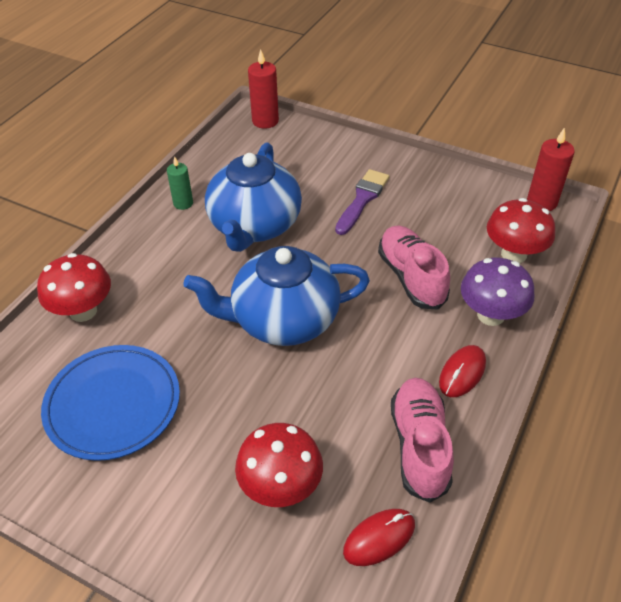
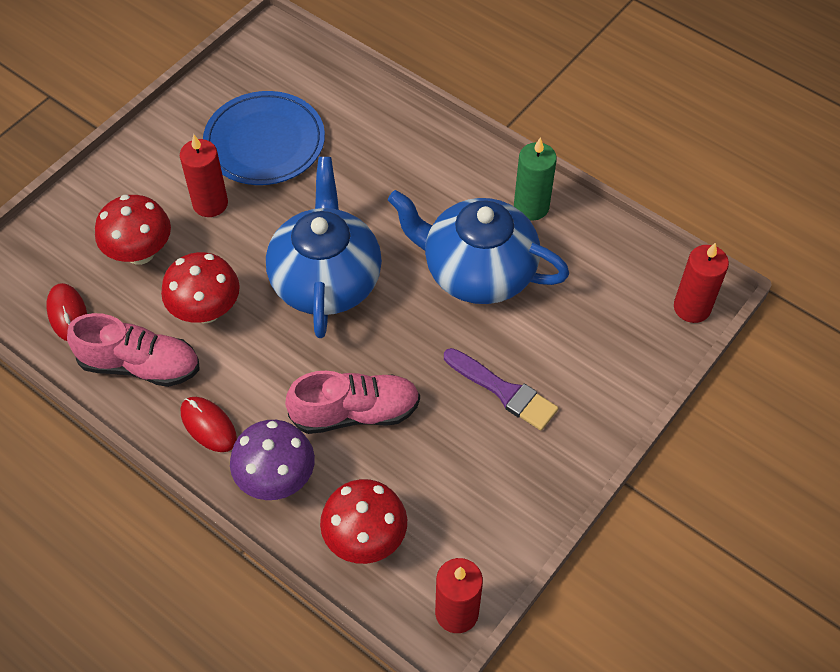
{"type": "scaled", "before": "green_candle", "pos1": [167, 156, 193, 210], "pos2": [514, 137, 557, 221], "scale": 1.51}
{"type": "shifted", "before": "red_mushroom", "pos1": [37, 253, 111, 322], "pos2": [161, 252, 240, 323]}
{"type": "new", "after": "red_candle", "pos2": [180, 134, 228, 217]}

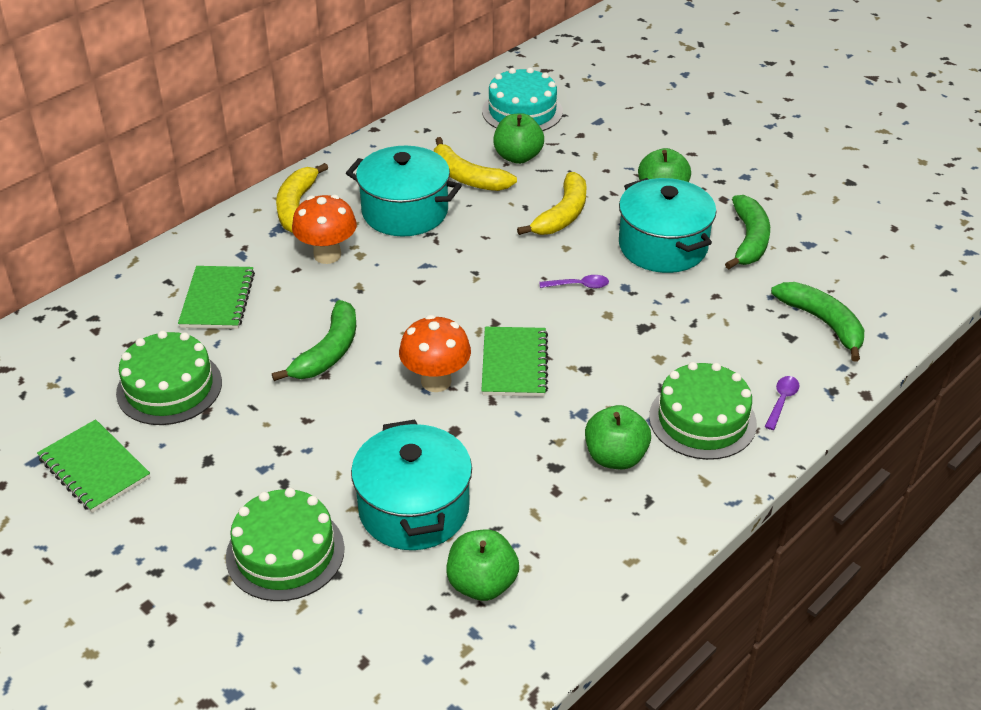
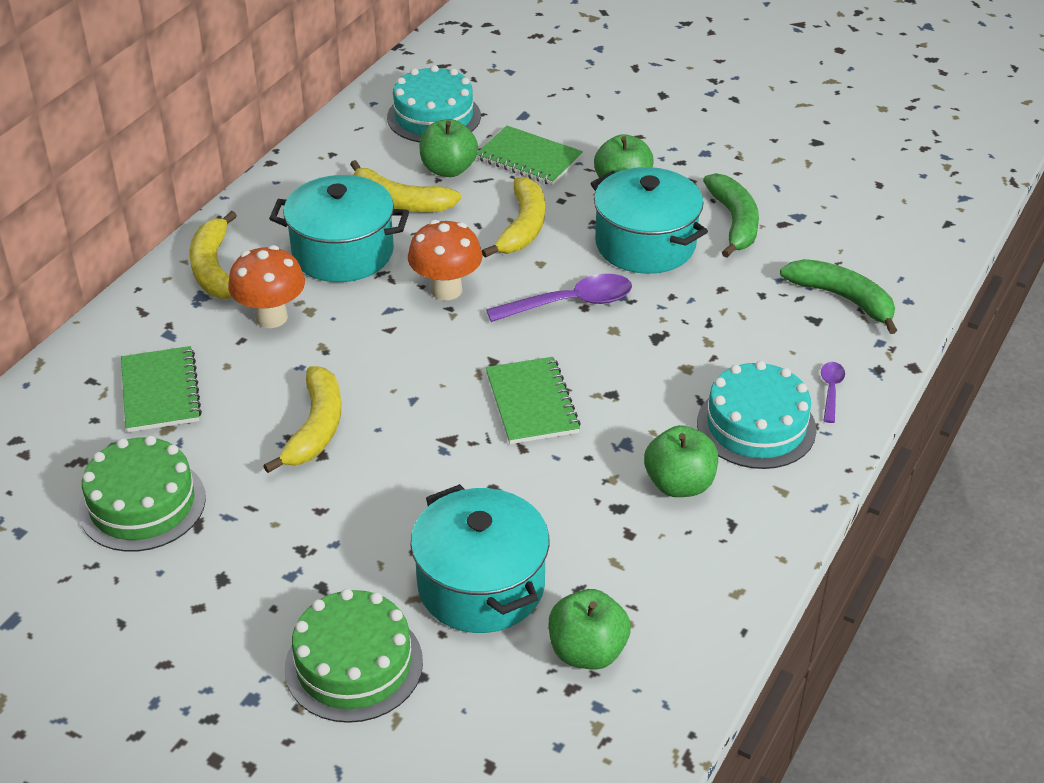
{"type": "scaled", "before": "purple_spoon", "pos1": [539, 275, 609, 289], "pos2": [486, 274, 632, 322], "scale": 1.88}
{"type": "repainted", "before": "green_banana", "after": "yellow_banana", "pos1": [272, 300, 356, 381], "pos2": [263, 366, 341, 473]}
{"type": "shifted", "before": "orange_mushroom", "pos1": [399, 315, 471, 392], "pos2": [408, 220, 483, 300]}
{"type": "repainted", "before": "green_cake", "after": "turquoise_cake", "pos1": [649, 362, 757, 460], "pos2": [697, 361, 816, 469]}
{"type": "shifted", "before": "green_notebook", "pos1": [37, 419, 150, 513], "pos2": [477, 126, 583, 185]}

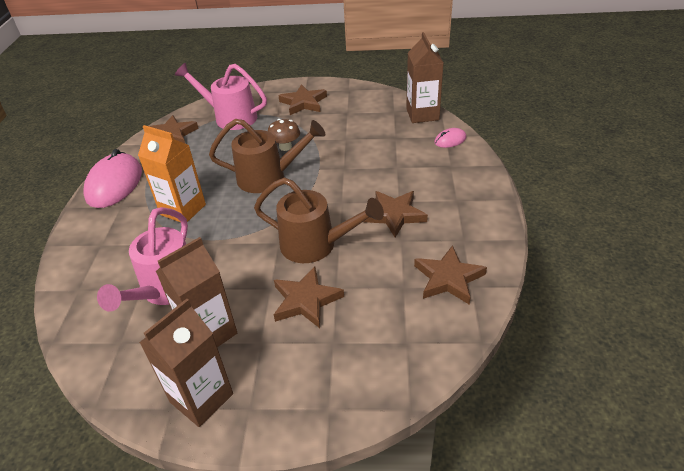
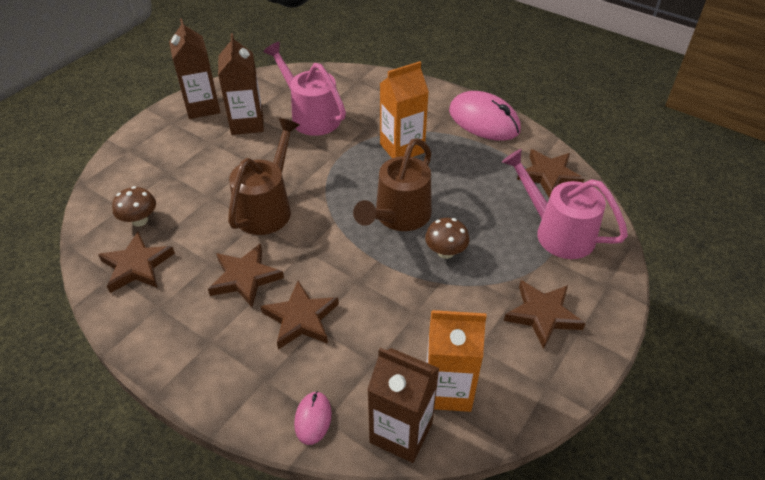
{"type": "rotated", "before": "pink_watering_can", "pos1": [175, 63, 267, 130], "pos2": [502, 149, 628, 259], "turn": -105}
{"type": "rotated", "before": "brown_watering_can", "pos1": [254, 178, 384, 263], "pos2": [228, 118, 300, 235], "turn": 150}
{"type": "shifted", "before": "brown_star", "pos1": [274, 266, 344, 328], "pos2": [261, 281, 339, 349]}
{"type": "new", "after": "brown_mushroom", "pos2": [112, 186, 156, 226]}
{"type": "new", "after": "orange_carton", "pos2": [426, 310, 487, 412]}

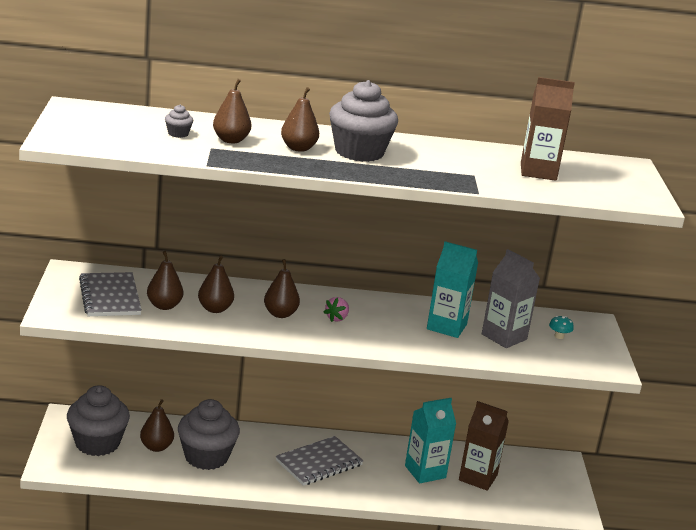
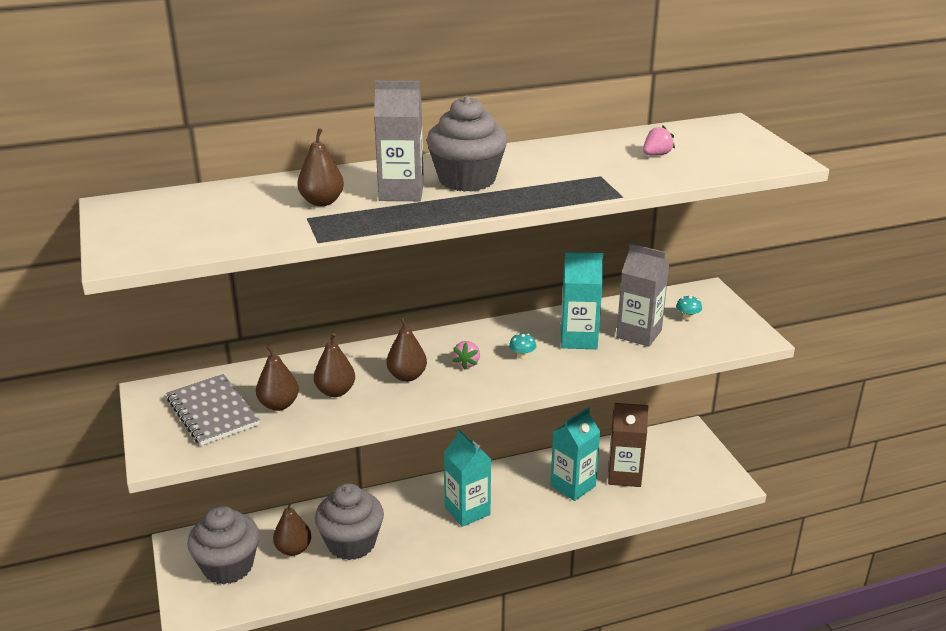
{"type": "swapped", "before": "brown_carton", "after": "pink_strawberry", "pos1": [521, 77, 575, 181], "pos2": [643, 125, 675, 156]}
{"type": "swapped", "before": "brown_pear", "after": "grey_carton", "pos1": [281, 87, 319, 152], "pos2": [374, 81, 424, 201]}
{"type": "gone", "before": "grey_cupcake", "pos1": [165, 105, 193, 138]}
{"type": "swapped", "before": "grey_notebook", "after": "turquoise_carton", "pos1": [276, 436, 364, 486], "pos2": [444, 429, 491, 527]}
{"type": "new", "after": "turquoise_mushroom", "pos2": [509, 333, 536, 359]}

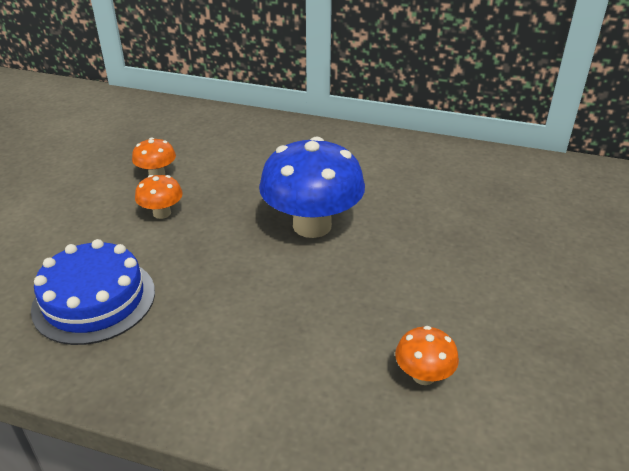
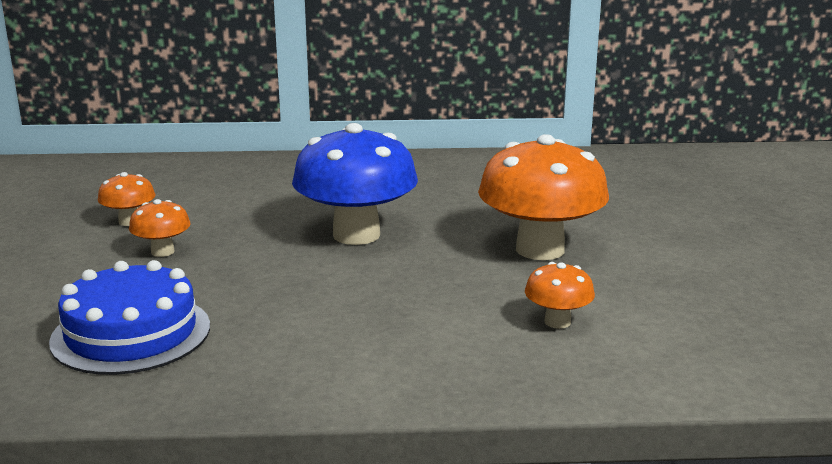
{"type": "new", "after": "orange_mushroom", "pos2": [478, 134, 609, 260]}

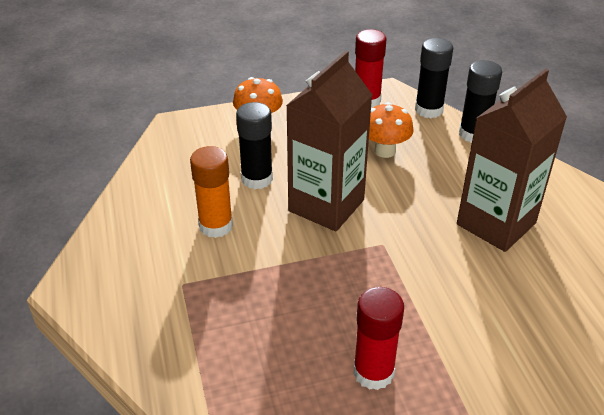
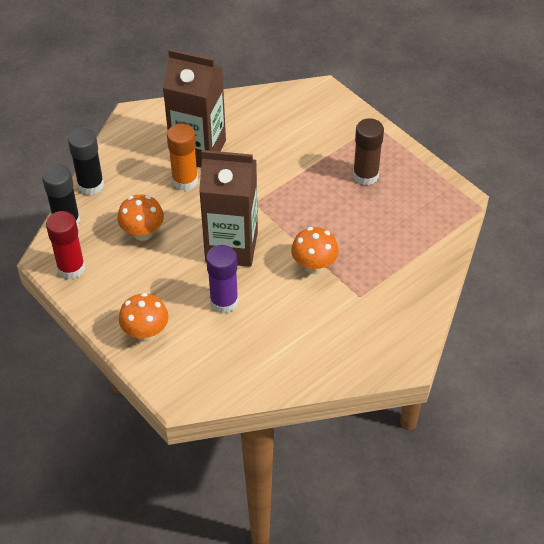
{"type": "repainted", "before": "black_glue_stick", "after": "purple_glue_stick", "pos1": [236, 102, 273, 189], "pos2": [206, 245, 239, 313]}
{"type": "shifted", "before": "orange_glue_stick", "pos1": [190, 146, 233, 238], "pos2": [167, 124, 198, 191]}
{"type": "repainted", "before": "red_glue_stick", "after": "brown_glue_stick", "pos1": [353, 287, 404, 390], "pos2": [353, 118, 384, 185]}
{"type": "new", "after": "orange_mushroom", "pos2": [291, 227, 339, 274]}

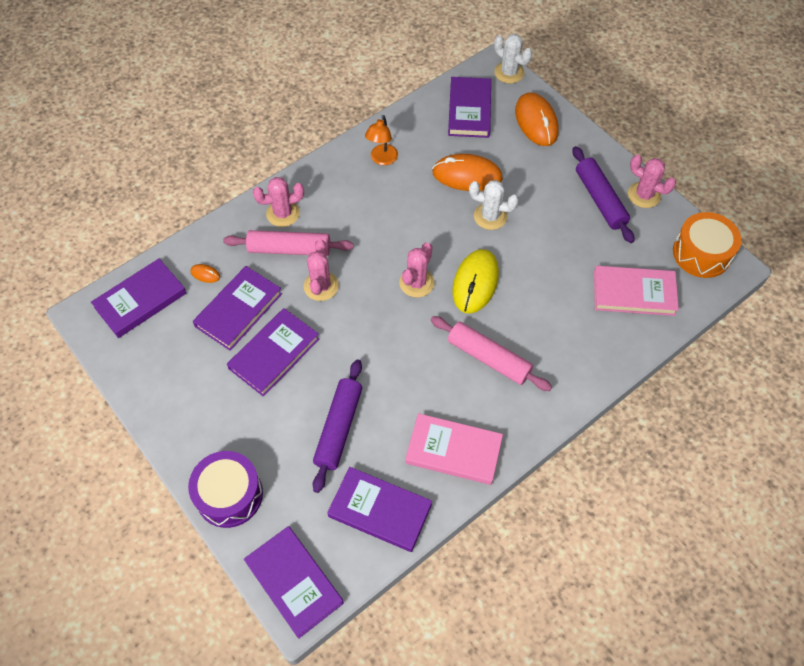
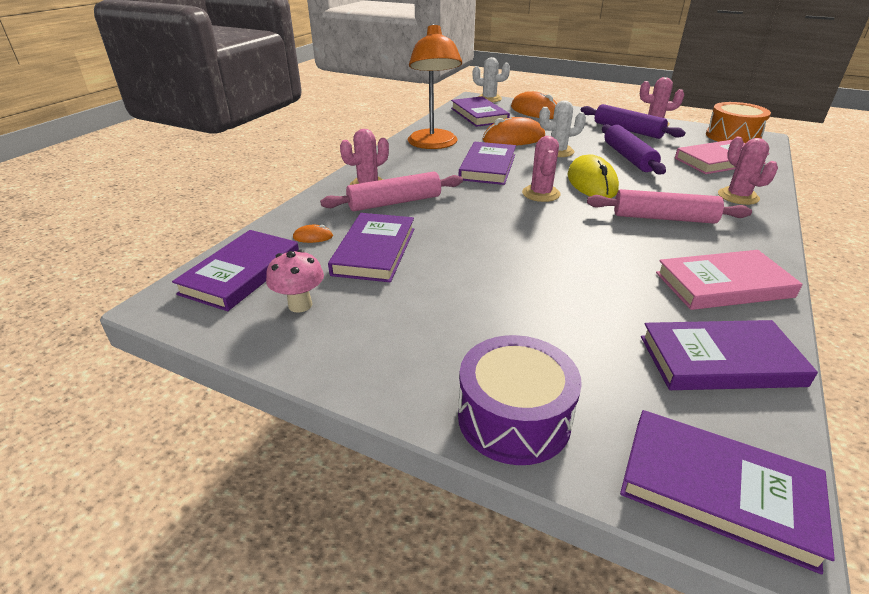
{"type": "scaled", "before": "orange_lamp", "pos1": [365, 115, 398, 165], "pos2": [408, 24, 462, 149], "scale": 1.91}
{"type": "shifted", "before": "pink_cactus", "pos1": [304, 240, 339, 301], "pos2": [718, 137, 778, 205]}
{"type": "shifted", "before": "purple_book", "pos1": [227, 308, 319, 397], "pos2": [459, 142, 516, 185]}
{"type": "shifted", "before": "purple_rolling_pin", "pos1": [313, 359, 362, 493], "pos2": [602, 124, 666, 175]}
{"type": "new", "after": "pink_mushroom", "pos2": [266, 250, 324, 313]}

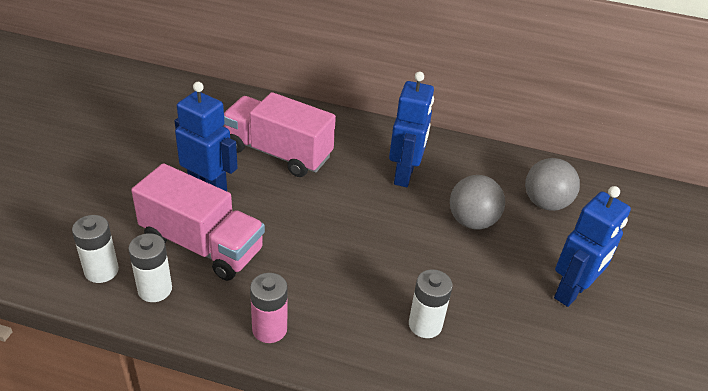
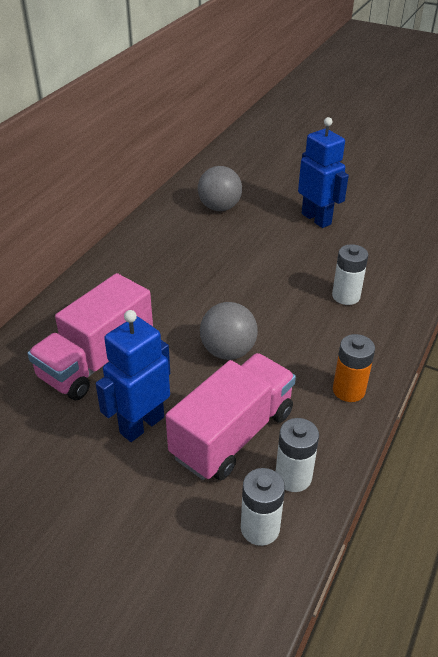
{"type": "gone", "before": "blue_robot", "pos1": [389, 72, 434, 187]}
{"type": "shifted", "before": "grey_ball", "pos1": [450, 175, 505, 229], "pos2": [200, 302, 258, 360]}
{"type": "repainted", "before": "pink_battery", "after": "orange_battery", "pos1": [250, 273, 288, 343], "pos2": [333, 334, 375, 402]}

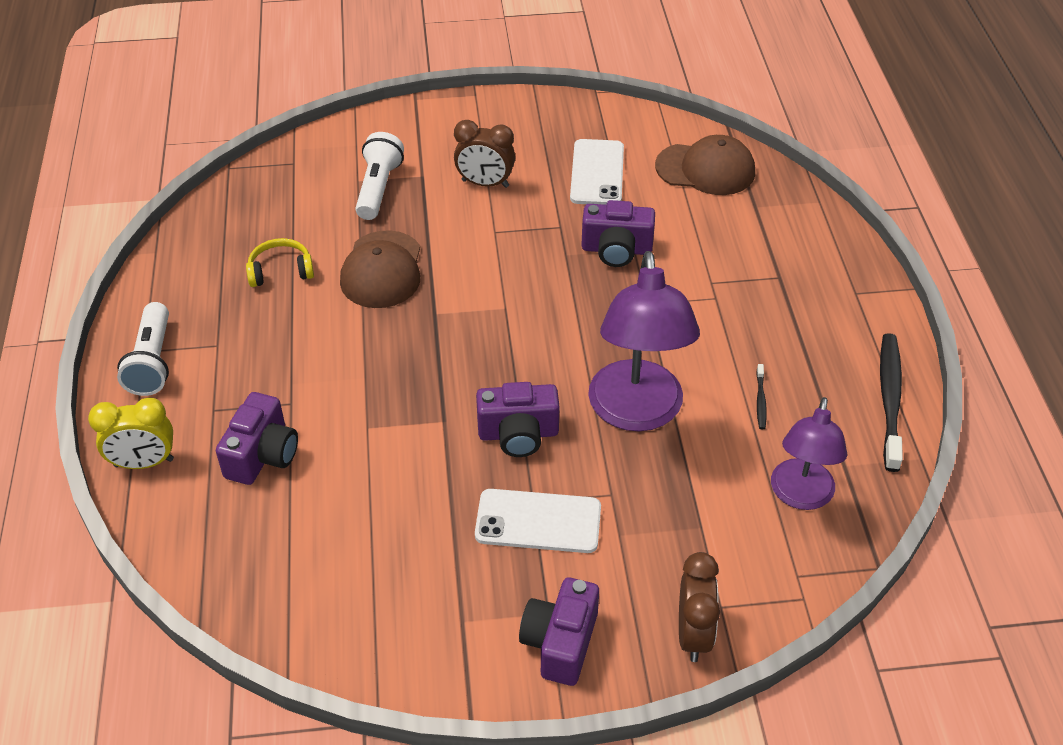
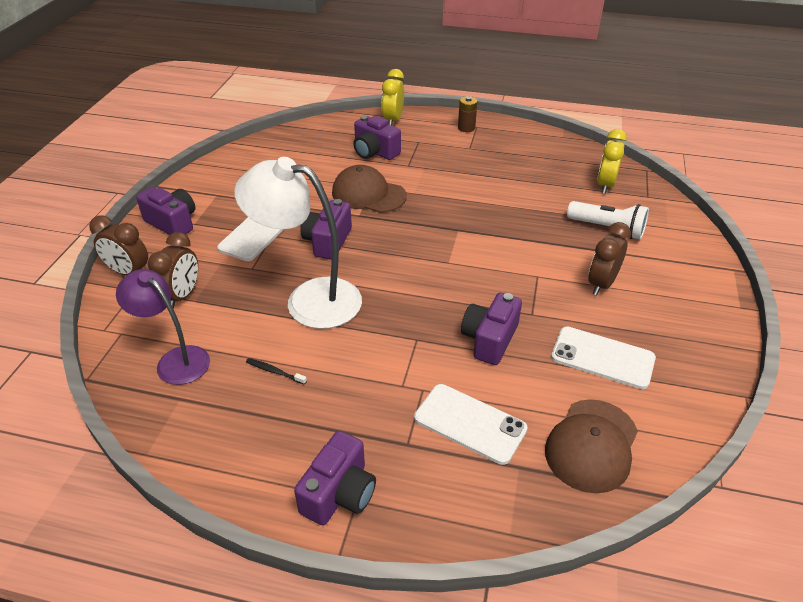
{"type": "shifted", "before": "brown_cap", "pos1": [340, 230, 420, 308], "pos2": [332, 165, 407, 213]}
{"type": "gone", "before": "yellow_headphones", "pos1": [246, 238, 314, 287]}
{"type": "repainted", "before": "purple_lamp", "after": "white_lamp", "pos1": [588, 251, 700, 431], "pos2": [234, 157, 362, 329]}
{"type": "swapped", "before": "white_flashlight", "after": "brown_battery", "pos1": [117, 302, 169, 396], "pos2": [458, 96, 478, 132]}
{"type": "gone", "before": "black_toothbrush", "pos1": [880, 333, 903, 472]}
{"type": "new", "after": "yellow_clock", "pos2": [597, 129, 627, 194]}
{"type": "new", "after": "brown_clock", "pos2": [148, 232, 198, 309]}
{"type": "new", "after": "white_phone", "pos2": [414, 384, 528, 465]}
{"type": "new", "after": "purple_camera", "pos2": [294, 431, 376, 525]}

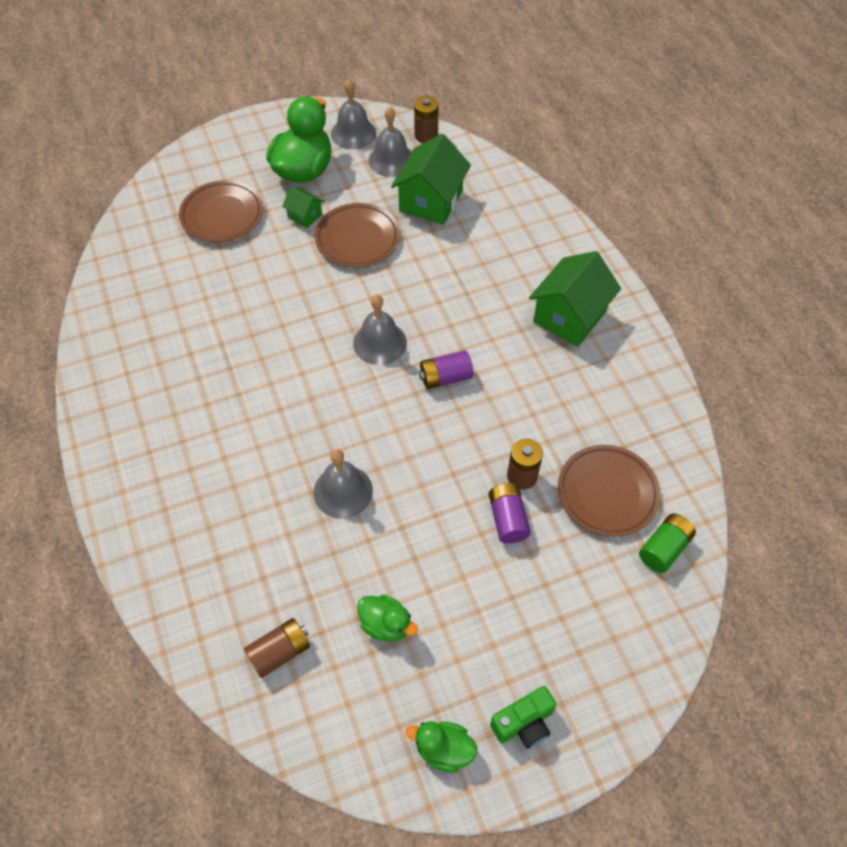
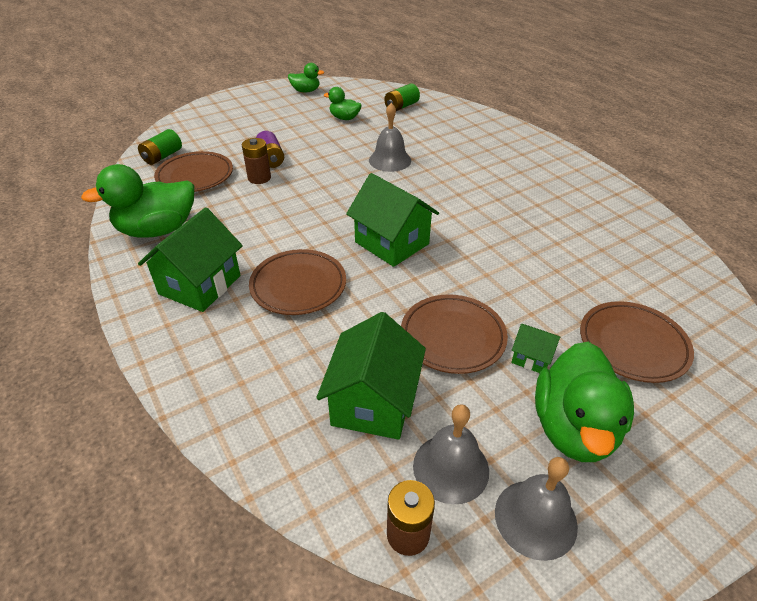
{"type": "swapped", "before": "grey_bell", "after": "green_house", "pos1": [353, 295, 407, 365], "pos2": [346, 173, 439, 267]}
{"type": "gone", "before": "purple_battery", "pos1": [419, 350, 473, 389]}
{"type": "repainted", "before": "brown_battery", "after": "green_battery", "pos1": [244, 618, 310, 678], "pos2": [384, 83, 420, 111]}
{"type": "gone", "before": "green_camera", "pos1": [490, 686, 557, 749]}
{"type": "new", "after": "green_duck", "pos2": [81, 164, 194, 238]}
{"type": "new", "after": "brown_plate", "pos2": [249, 249, 346, 315]}

